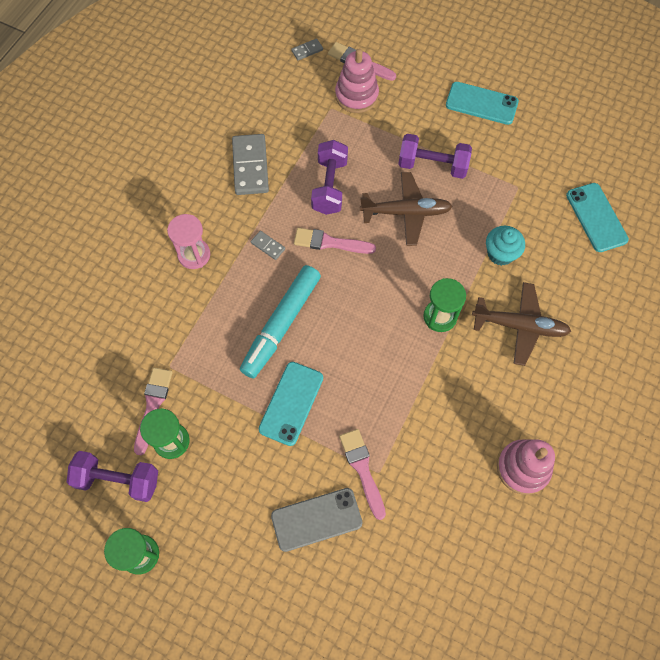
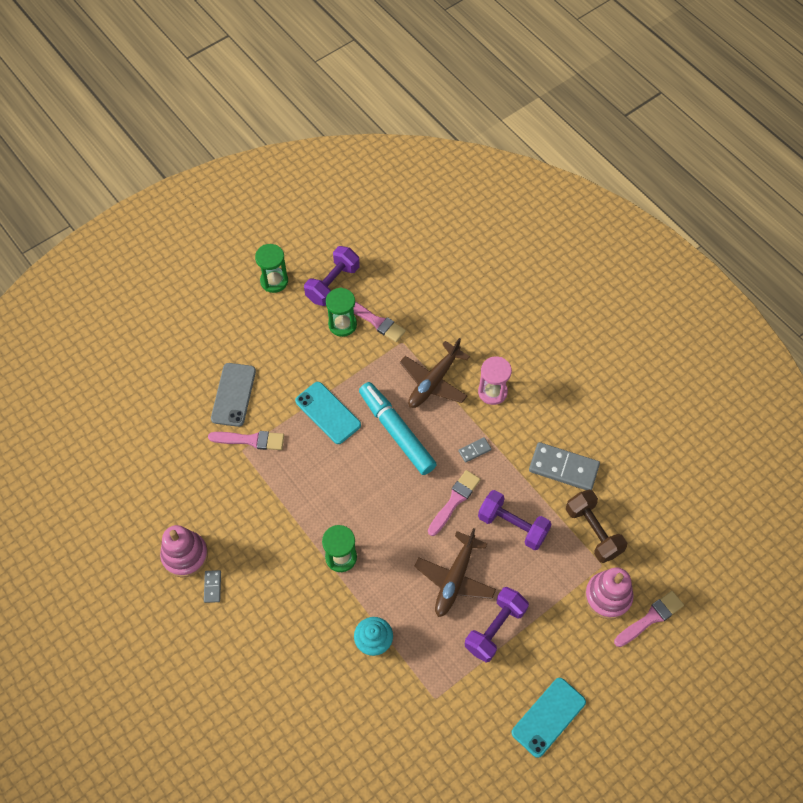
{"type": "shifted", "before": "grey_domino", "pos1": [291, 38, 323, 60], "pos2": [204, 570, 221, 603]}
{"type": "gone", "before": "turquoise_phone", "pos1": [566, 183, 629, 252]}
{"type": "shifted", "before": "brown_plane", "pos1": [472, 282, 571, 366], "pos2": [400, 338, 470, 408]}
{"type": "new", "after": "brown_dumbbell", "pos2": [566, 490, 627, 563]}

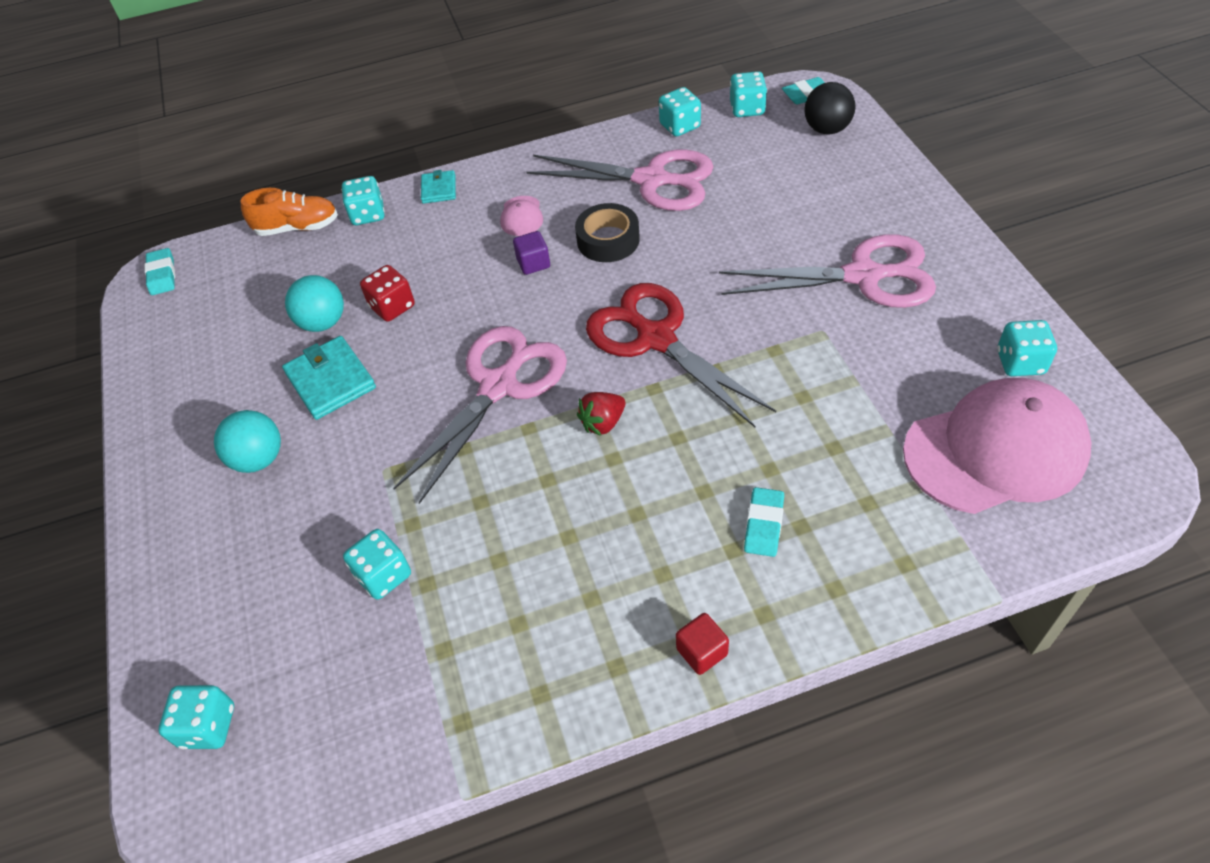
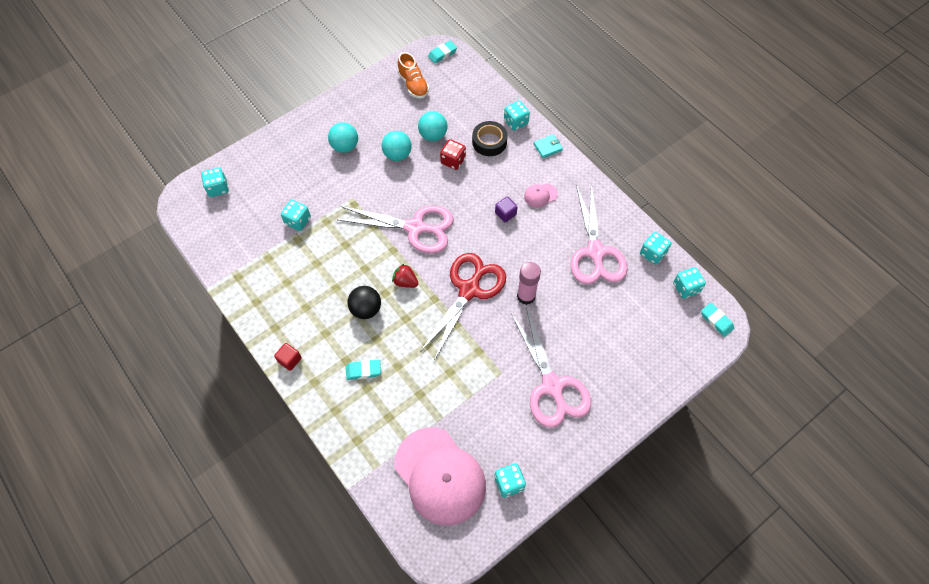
{"type": "shifted", "before": "black_ball", "pos1": [804, 82, 856, 134], "pos2": [347, 286, 381, 319]}
{"type": "shifted", "before": "orange_shoe", "pos1": [240, 188, 338, 236], "pos2": [397, 52, 429, 99]}
{"type": "shifted", "before": "black_tape", "pos1": [575, 203, 640, 262], "pos2": [472, 121, 508, 156]}
{"type": "swapped", "before": "turquoise_wallet", "after": "turquoise_ball", "pos1": [282, 336, 376, 420], "pos2": [382, 131, 412, 161]}
{"type": "new", "after": "pink_glue_stick", "pos2": [517, 262, 541, 305]}

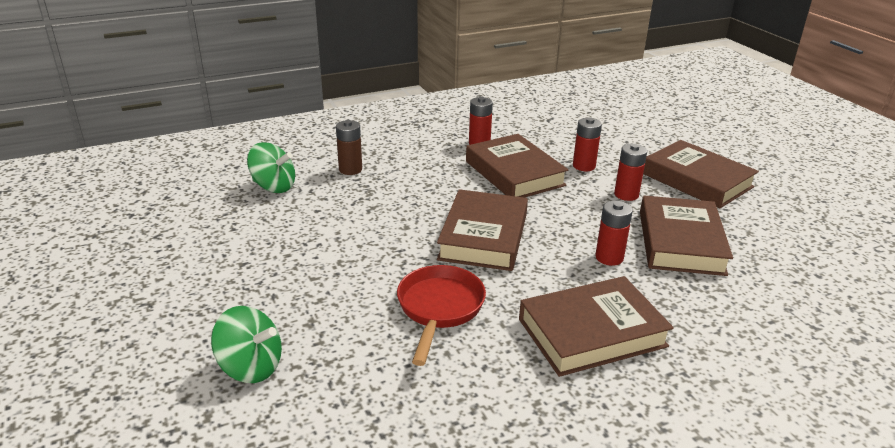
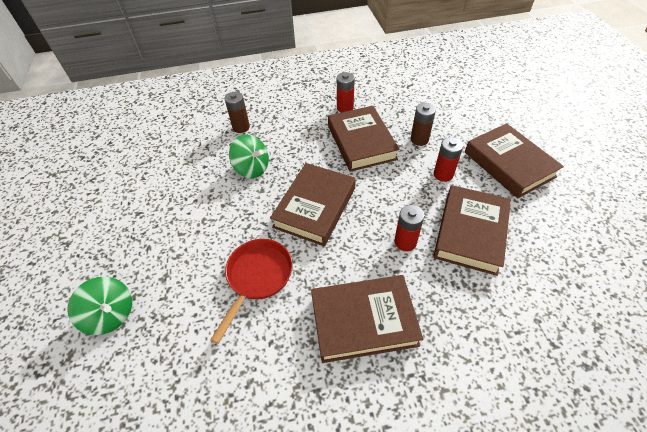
{"type": "repainted", "before": "red_battery", "after": "brown_battery", "pos1": [573, 117, 602, 171], "pos2": [410, 103, 436, 146]}
{"type": "shifted", "before": "green_spinning_top", "pos1": [247, 142, 295, 193], "pos2": [229, 135, 269, 178]}

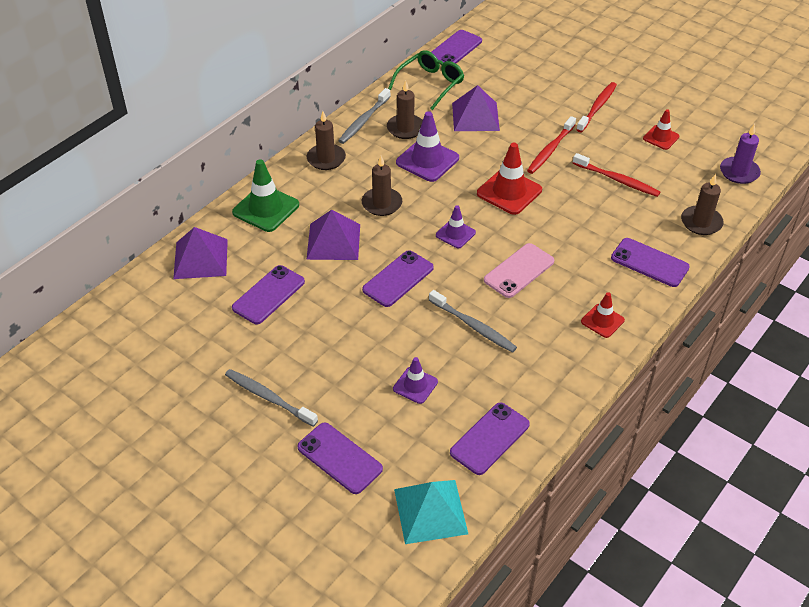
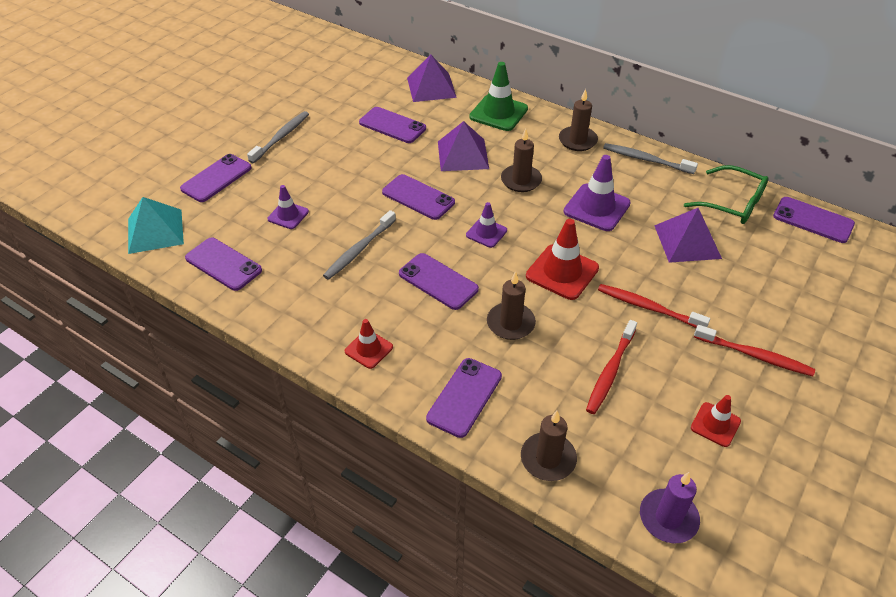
{"type": "shifted", "before": "brown_candle", "pos1": [387, 81, 423, 139], "pos2": [487, 271, 536, 340]}
{"type": "repainted", "before": "pink_phone", "after": "purple_phone", "pos1": [484, 243, 554, 298], "pos2": [399, 253, 479, 310]}

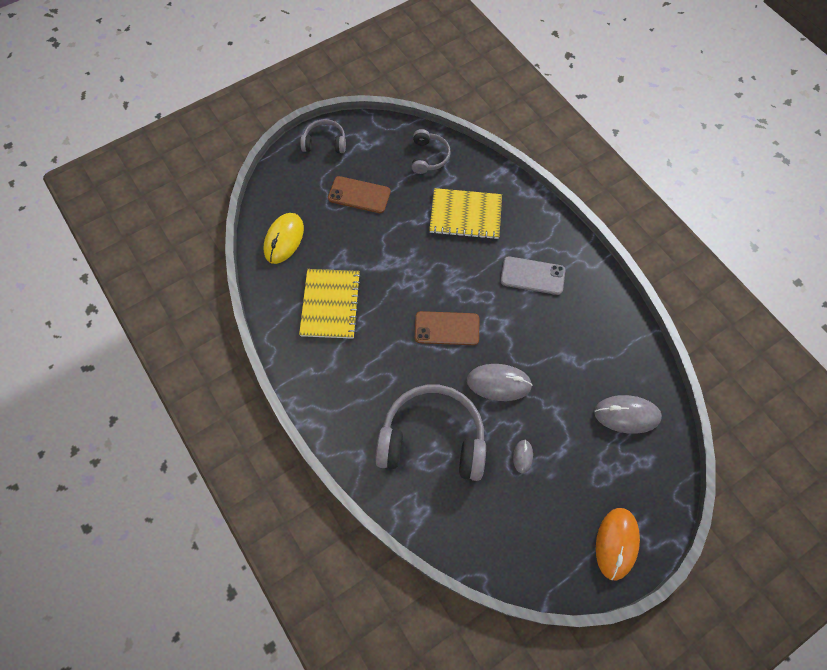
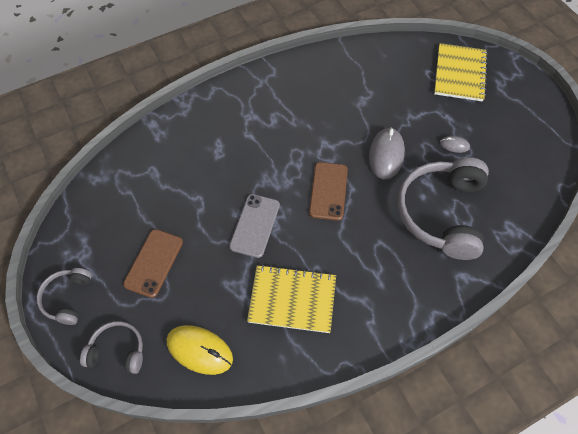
{"type": "shifted", "before": "grey_headphones", "pos1": [412, 129, 451, 174], "pos2": [80, 321, 143, 374]}
{"type": "shifted", "before": "yellow_notebook", "pos1": [429, 188, 502, 240], "pos2": [434, 43, 488, 102]}
{"type": "shifted", "before": "grey_phone", "pos1": [501, 256, 565, 295], "pos2": [229, 194, 280, 258]}
{"type": "gone", "before": "grey_mouse", "pos1": [594, 395, 662, 434]}
{"type": "gone", "before": "orange_mouse", "pos1": [596, 508, 640, 581]}

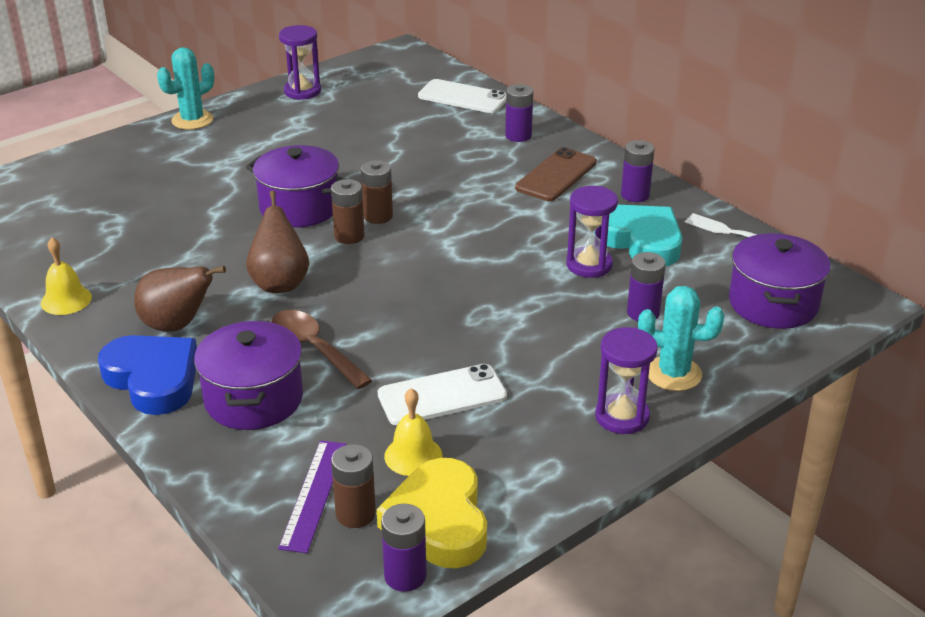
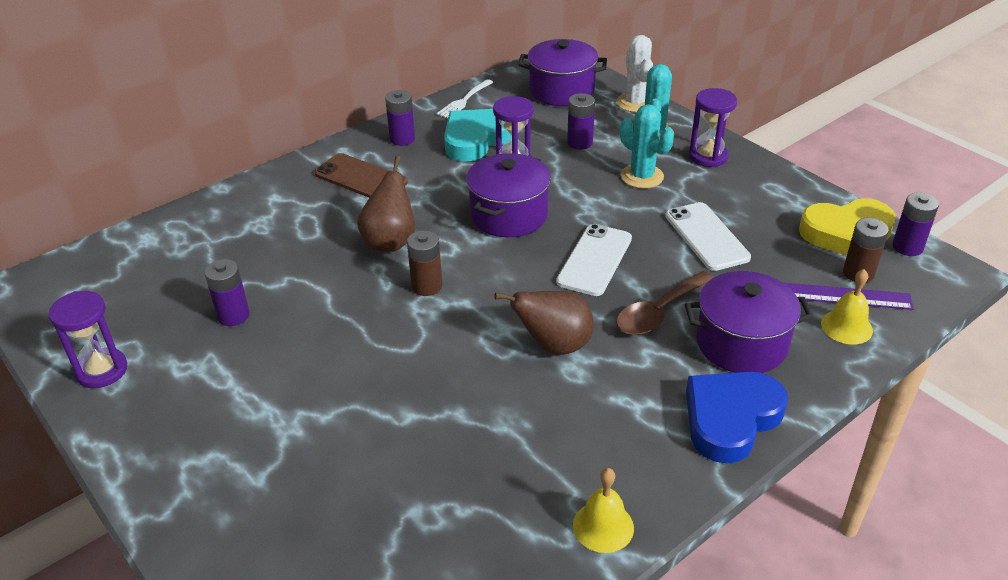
{"type": "shifted", "before": "turquoise_cactus", "pos1": [157, 47, 214, 130], "pos2": [620, 104, 674, 189]}
{"type": "shifted", "before": "white_phone", "pos1": [418, 79, 506, 113], "pos2": [556, 224, 632, 296]}
{"type": "shifted", "before": "purple_battery", "pos1": [505, 84, 533, 142], "pos2": [204, 259, 250, 326]}
{"type": "shifted", "before": "purple_pot", "pos1": [246, 145, 346, 227], "pos2": [466, 153, 551, 237]}
{"type": "gone", "before": "brown_battery", "pos1": [331, 179, 365, 244]}
{"type": "shifted", "before": "brown_pear", "pos1": [134, 266, 226, 332], "pos2": [357, 156, 415, 252]}
{"type": "shifted", "before": "yellow_bell", "pos1": [384, 388, 442, 476], "pos2": [821, 269, 873, 344]}
{"type": "new", "after": "white_cactus", "pos2": [616, 35, 653, 112]}

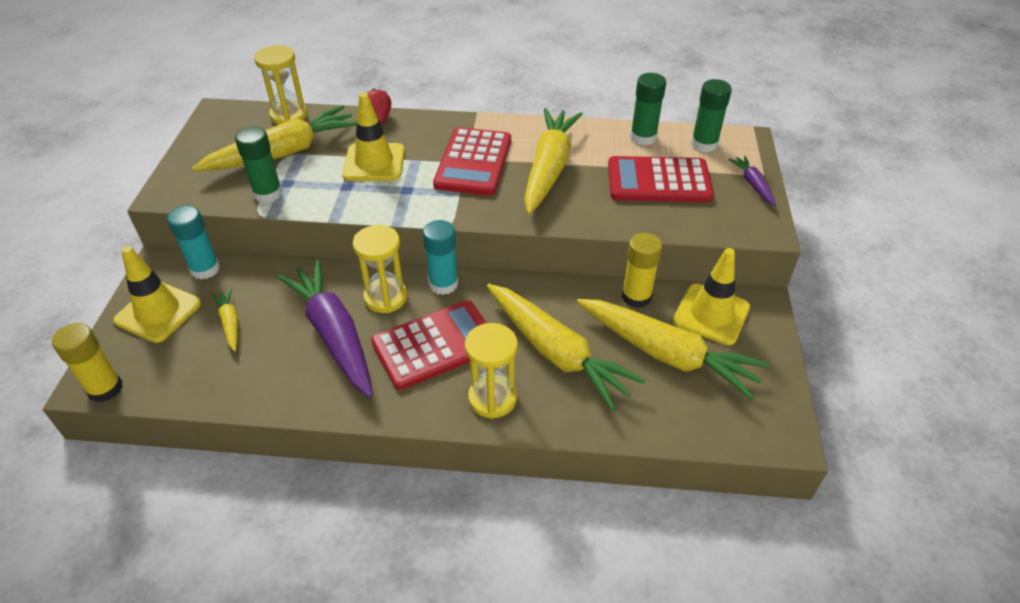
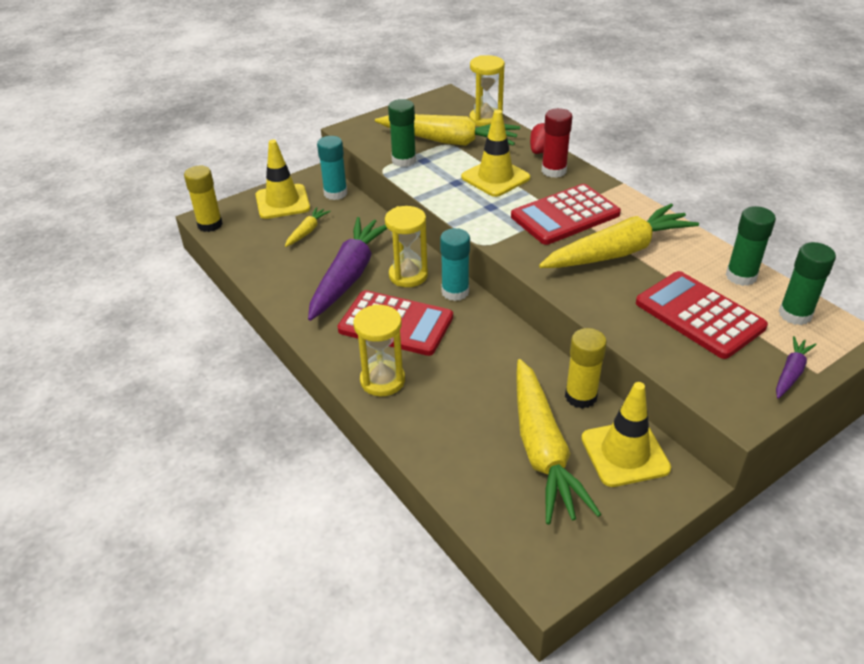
{"type": "gone", "before": "yellow_carrot", "pos1": [487, 284, 646, 411]}
{"type": "new", "after": "red_glue_stick", "pos2": [542, 108, 572, 178]}

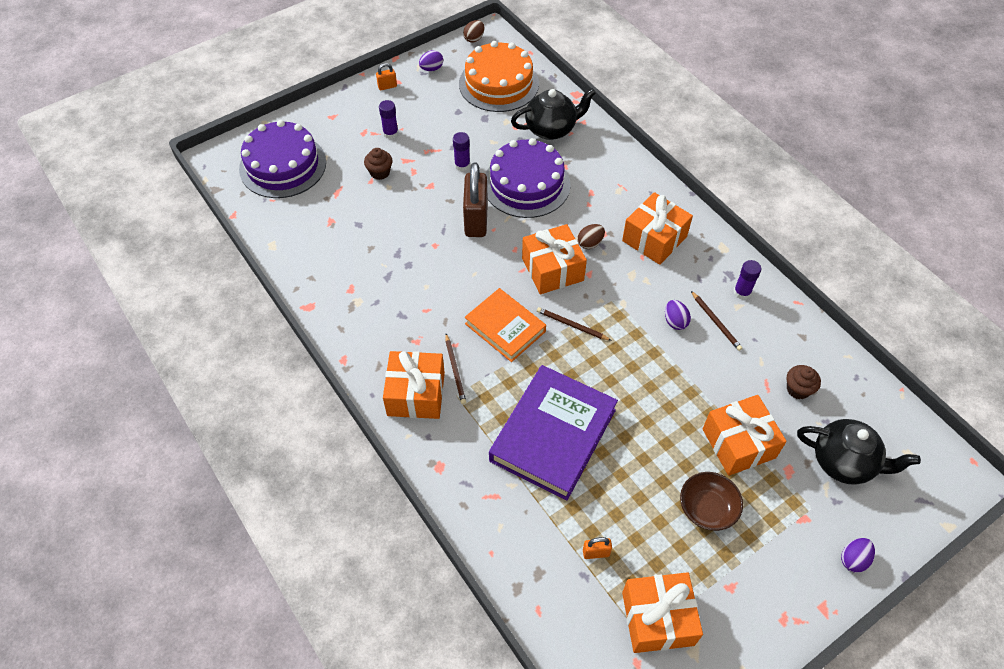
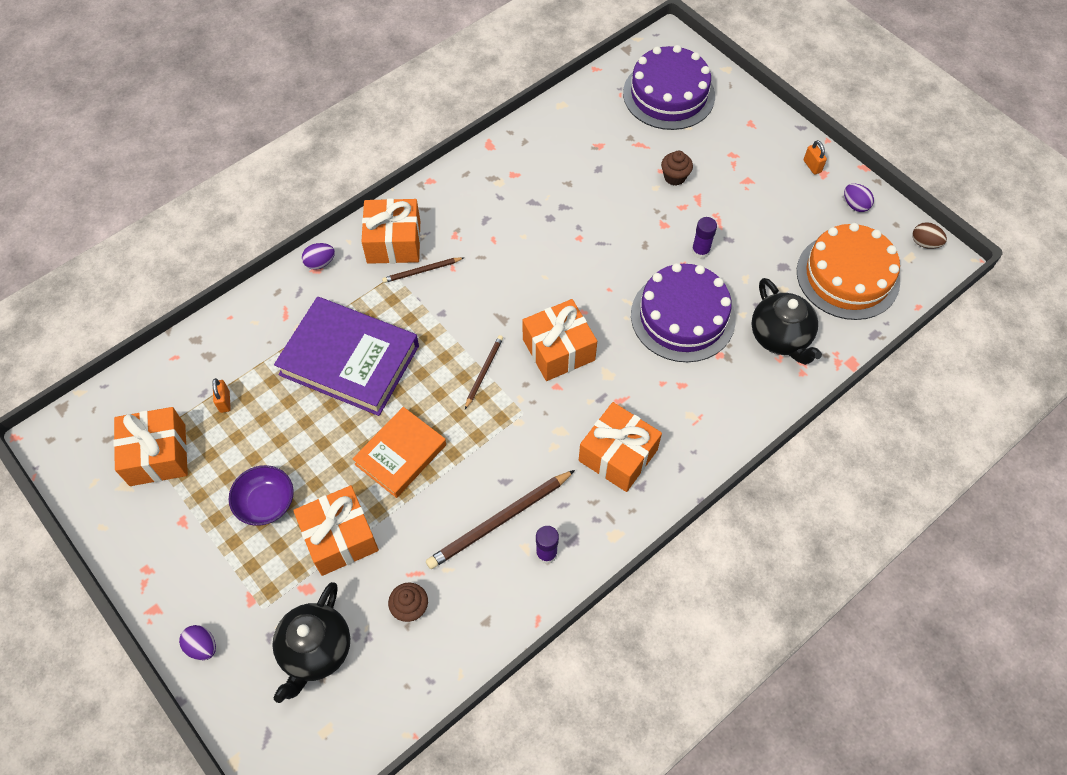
{"type": "gone", "before": "purple_glue_stick", "pos1": [379, 100, 399, 139]}
{"type": "gone", "before": "brown_padlock", "pos1": [463, 162, 488, 237]}
{"type": "gone", "before": "brown_egg", "pos1": [577, 224, 605, 249]}
{"type": "shifted", "before": "orange_book", "pos1": [465, 288, 546, 362], "pos2": [352, 407, 446, 498]}
{"type": "scaled", "before": "brown_pencil", "pos1": [691, 291, 742, 351], "pos2": [426, 470, 575, 569], "scale": 1.83}
{"type": "shifted", "before": "purple_egg", "pos1": [665, 300, 691, 330], "pos2": [302, 243, 335, 270]}
{"type": "repainted", "before": "brown_bowl", "after": "purple_bowl", "pos1": [680, 472, 743, 531], "pos2": [229, 465, 294, 526]}

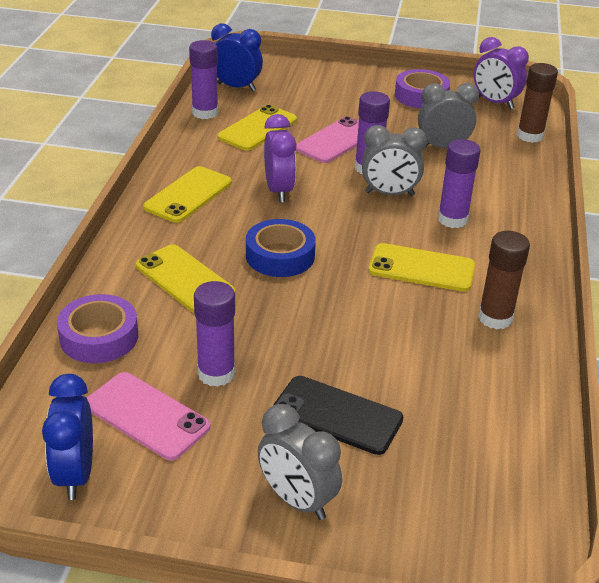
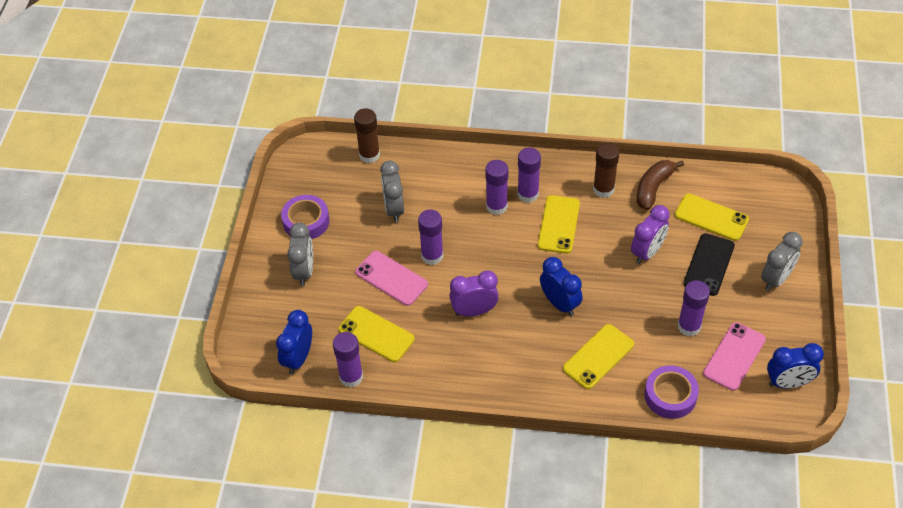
{"type": "shifted", "before": "purple_clock", "pos1": [474, 37, 529, 109], "pos2": [631, 205, 670, 264]}
{"type": "shifted", "before": "grey_clock", "pos1": [362, 125, 427, 196], "pos2": [287, 222, 313, 286]}
{"type": "shifted", "before": "yellow_phone", "pos1": [143, 166, 232, 223], "pos2": [675, 193, 749, 241]}
{"type": "swapped", "before": "blue_tape", "after": "blue_clock", "pos1": [246, 219, 316, 277], "pos2": [540, 257, 583, 316]}
{"type": "new", "after": "purple_glue_stick", "pos2": [518, 148, 541, 203]}
{"type": "new", "after": "brown_banana", "pos2": [637, 160, 684, 210]}

